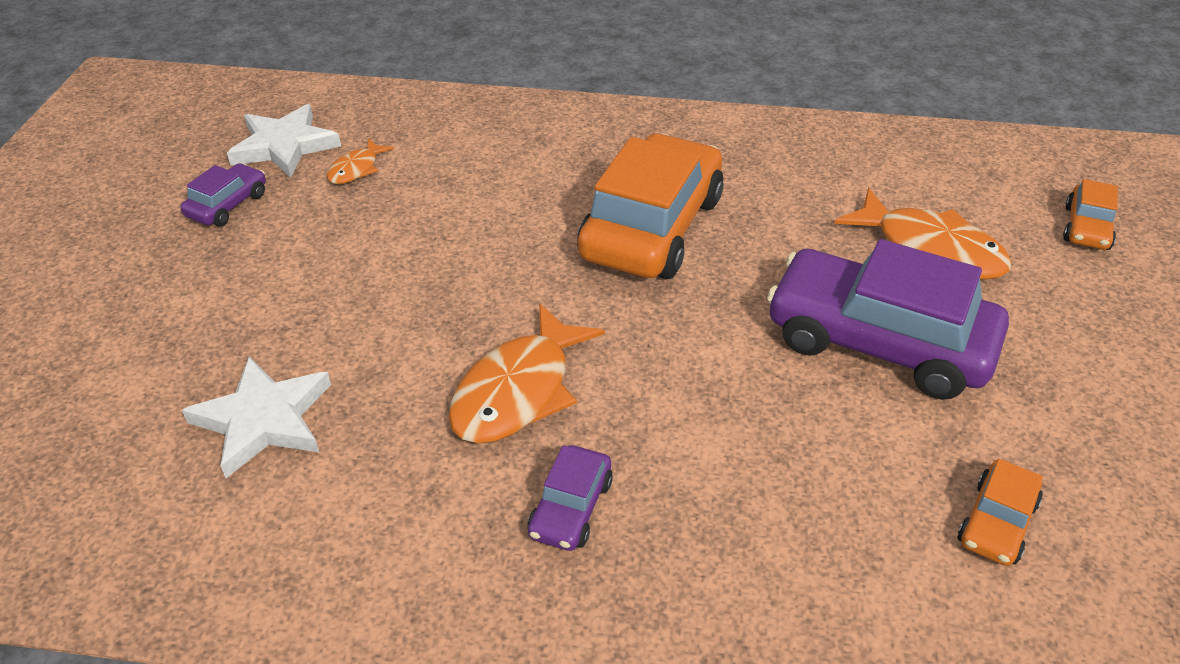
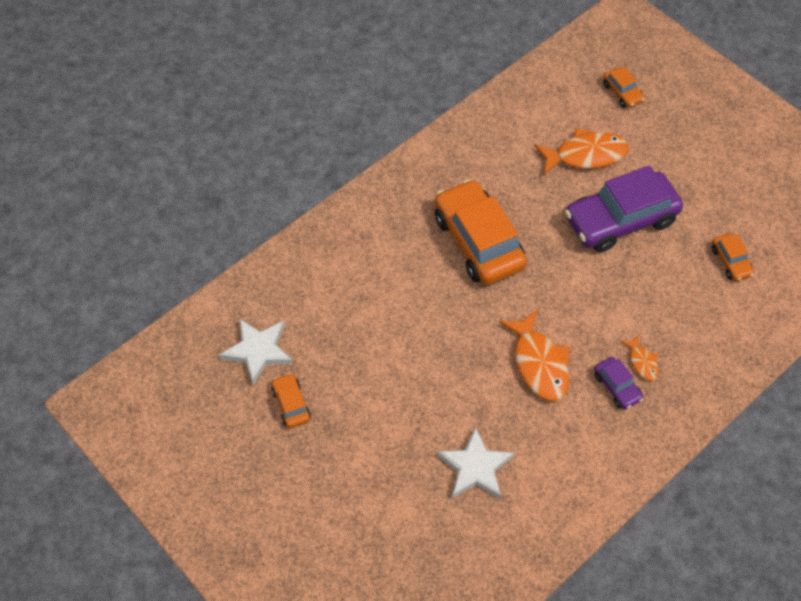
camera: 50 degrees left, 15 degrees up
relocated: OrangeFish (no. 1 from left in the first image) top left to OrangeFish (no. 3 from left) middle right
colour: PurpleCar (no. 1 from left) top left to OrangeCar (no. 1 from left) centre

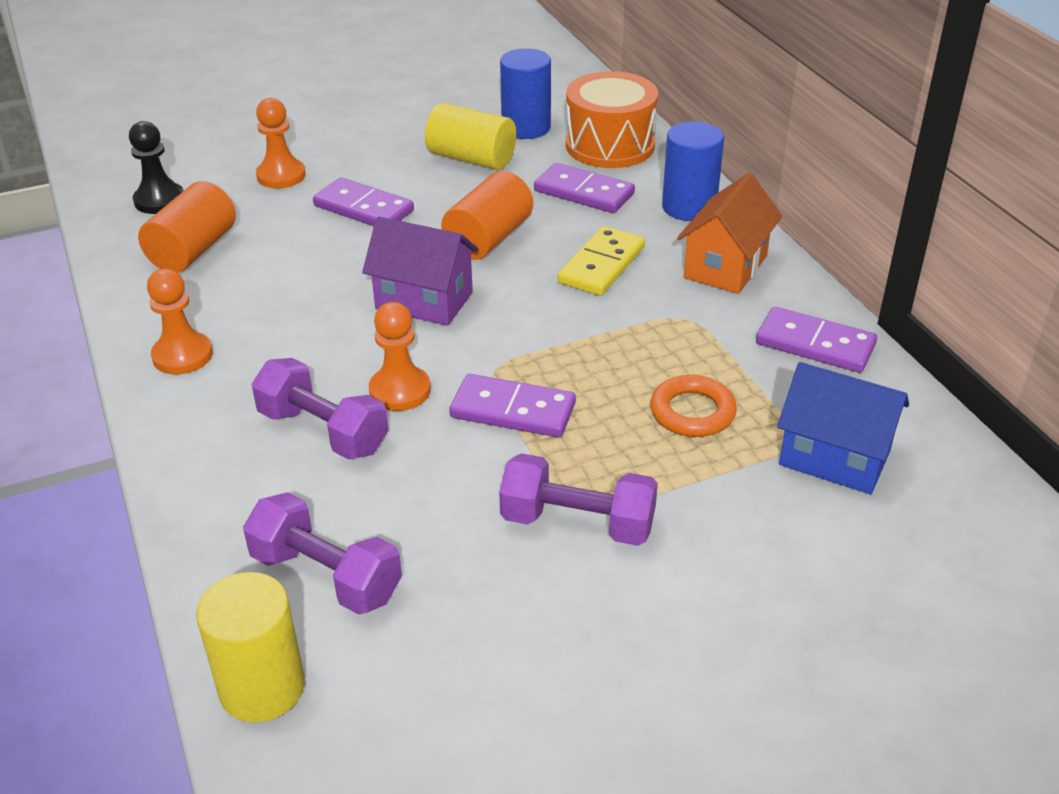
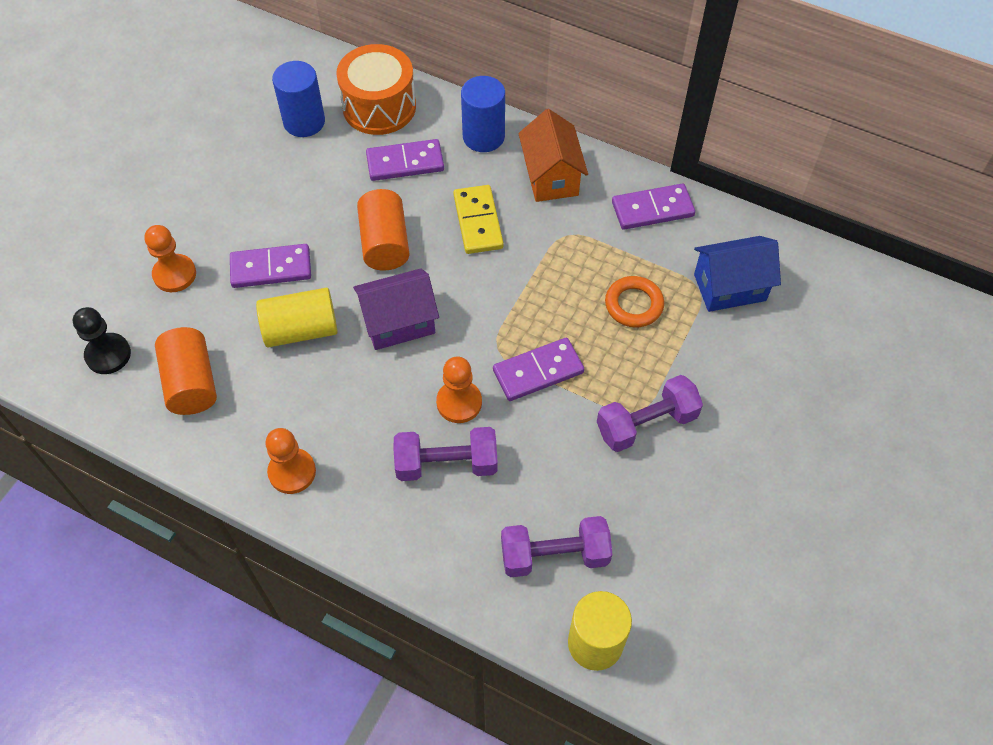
camera: 40 degrees left, 20 degrees up
relocated: YellowCylinder (no. 2 from left in the first image) top centre to YellowCylinder (no. 1 from left) middle left

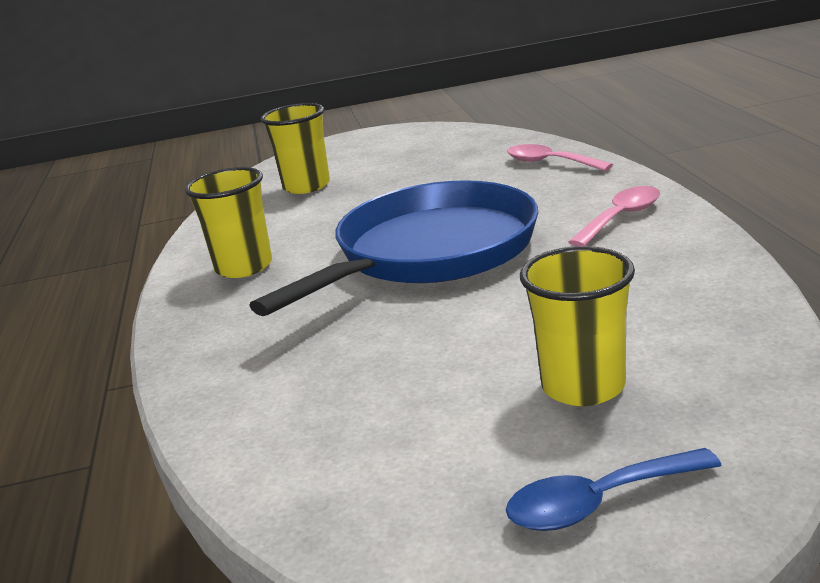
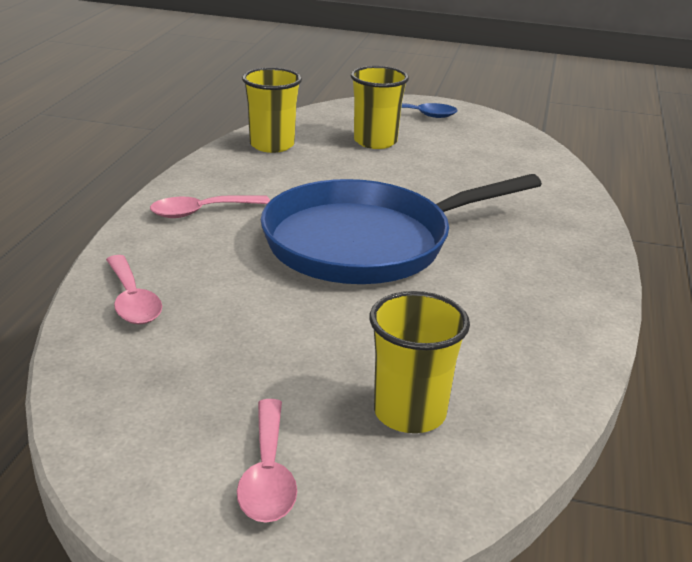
camera: 160 degrees left, 5 degrees up
appeared: PinkSpoon (no. 3 from left) bottom centre
relocated: YellowCup (no. 1 from left) middle left to top centre

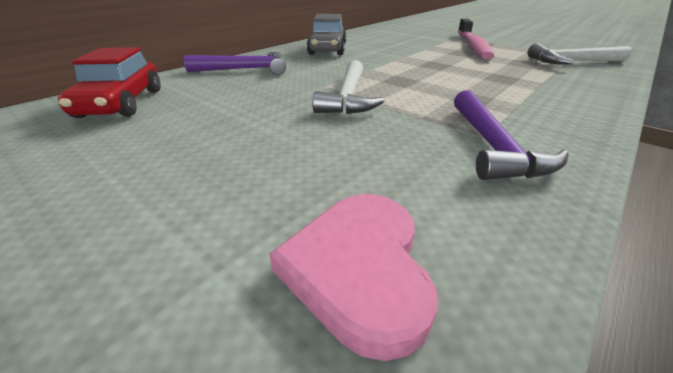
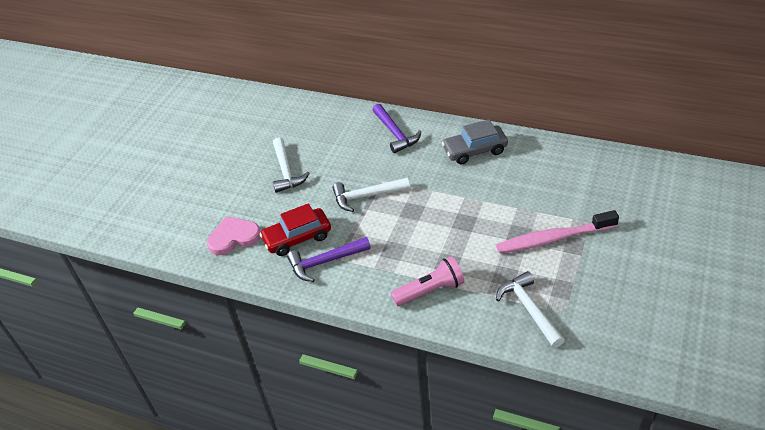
camera: 75 degrees right, 10 degrees up
appeared: WhiteHammer (no. 1 from left) centre; PinkFlashlight centre
relocated: RedCar top left to centre

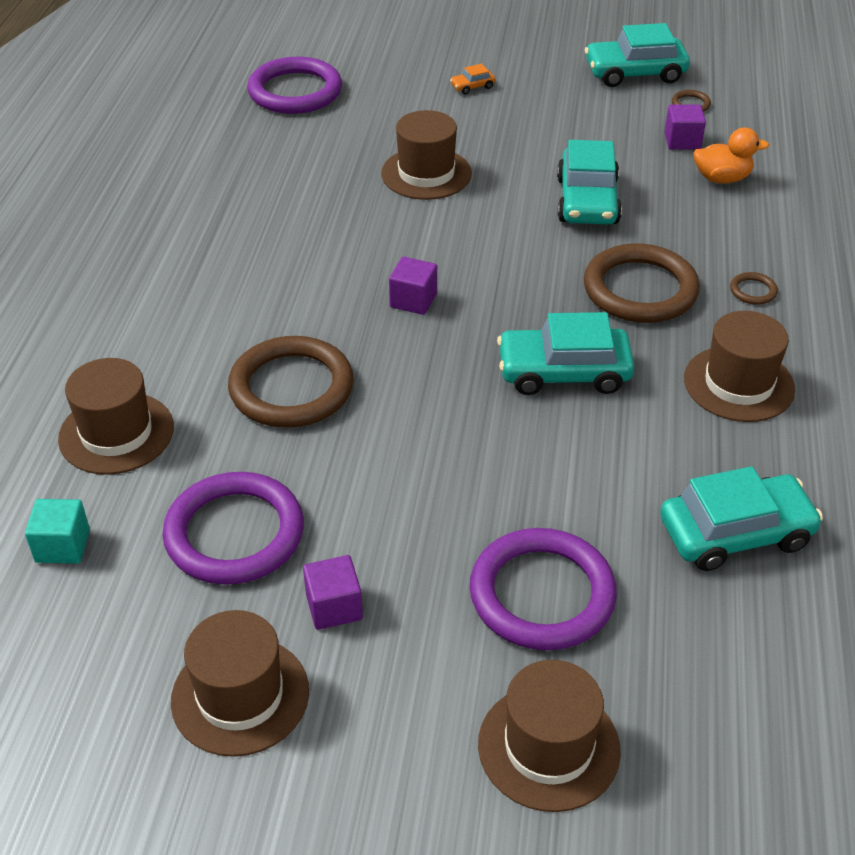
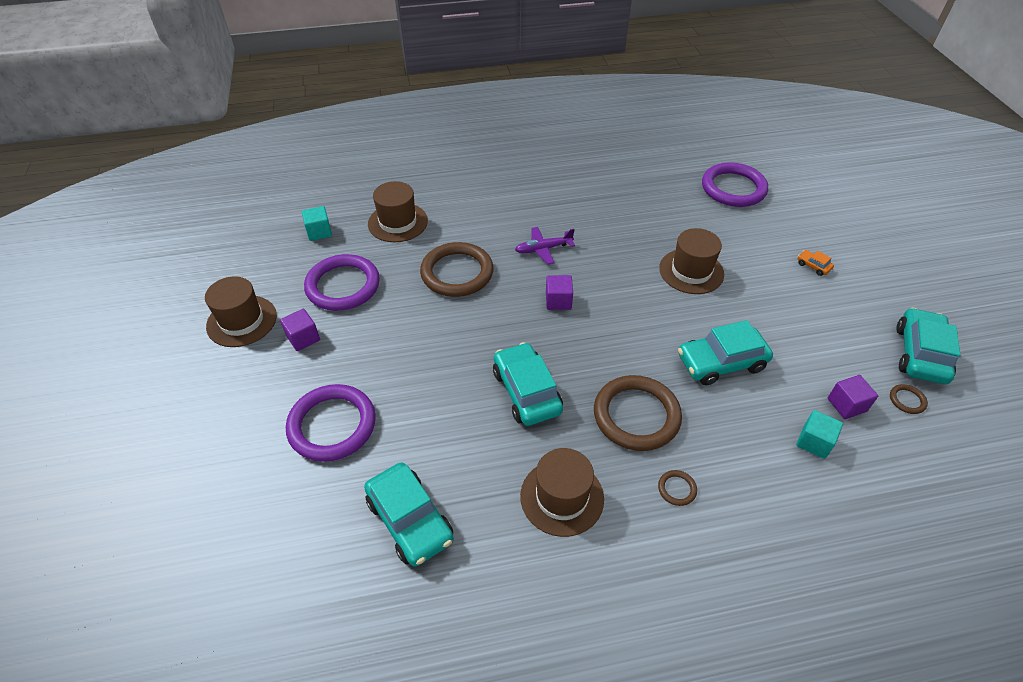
camera: 70 degrees right, 5 degrees up
missing: BrownHat (no. 4 from left) bottom centre
appeared: PurplePlane centre
exchanged: OrangeDuck top right to TurquoiseCube (no. 2 from left) middle right
spun: TurquoiseCar (no. 3 from left in the first image) top right = middle right 45 degrees clockwise

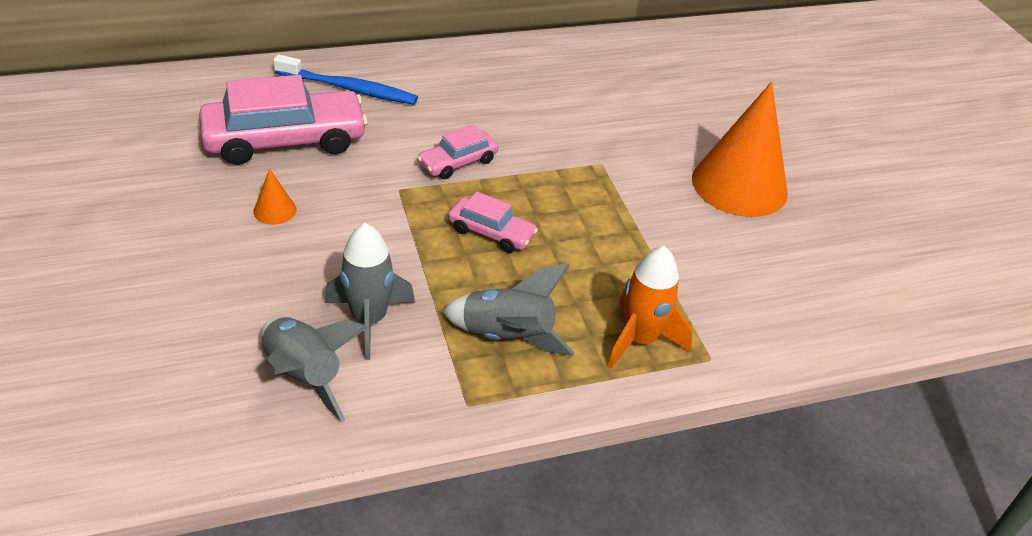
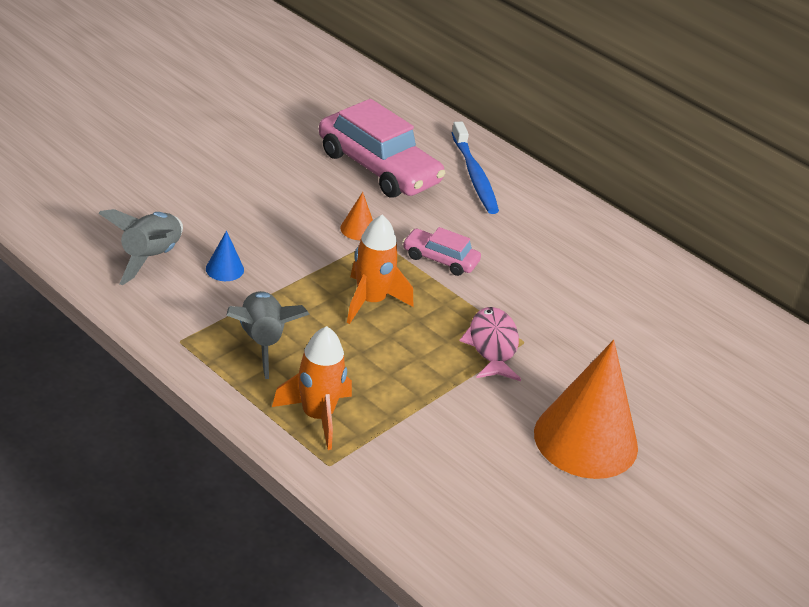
camera: 60 degrees right, 5 degrees down
appeared: PinkFish centre
relocated: OrangeCone (no. 1 from left) middle left to centre
exchanged: GreyRocket (no. 2 from left) centre to BlueCone middle left; PinkCar (no. 3 from left) centre to OrangeRocket (no. 2 from left) centre

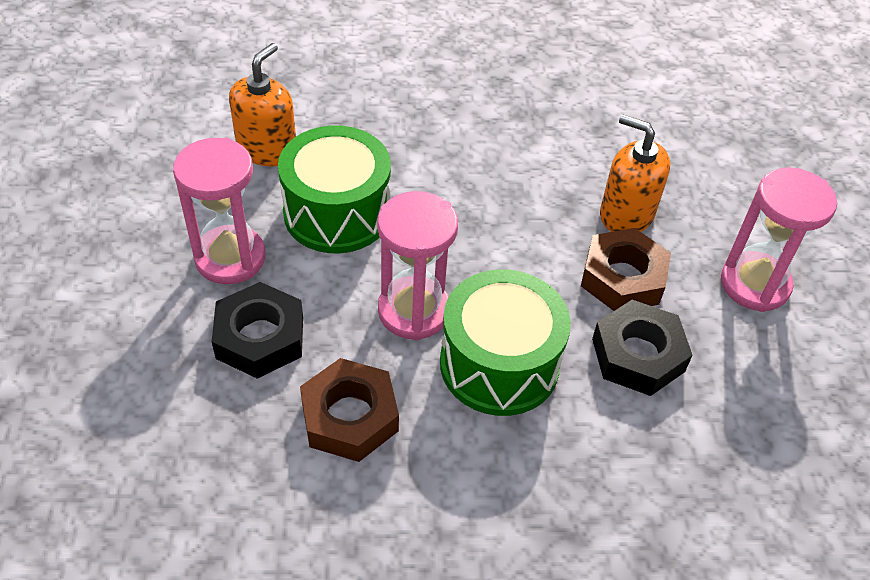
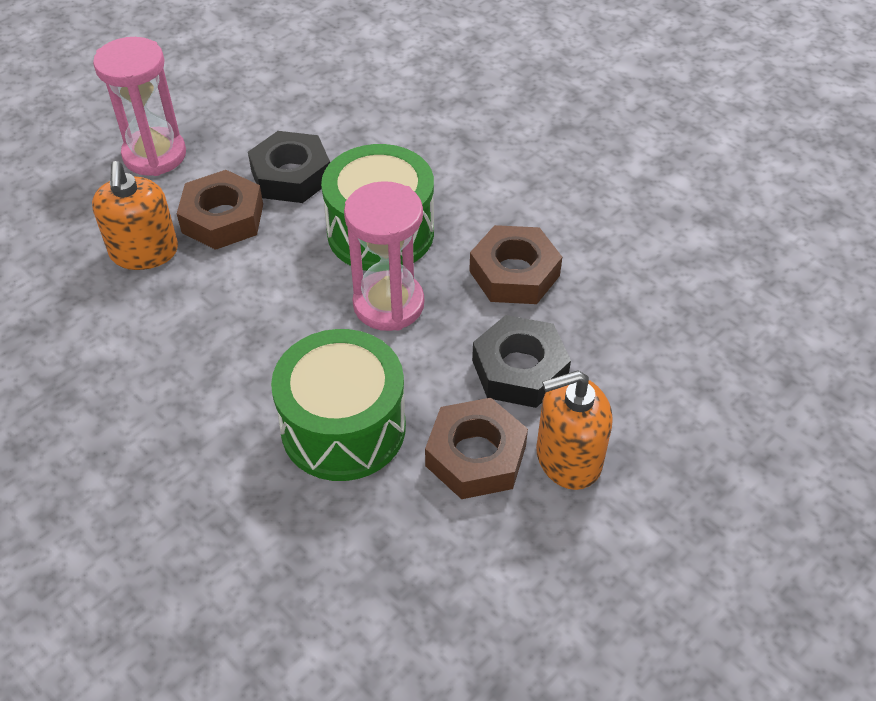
camera: 130 degrees left, 0 degrees up
relocated: OrangeSoapDispenser (no. 1 from left in the first image) top left to OrangeSoapDispenser (no. 2 from left) centre
exchanged: PinkHourglass (no. 1 from left) middle left to BrownNut (no. 2 from left) centre

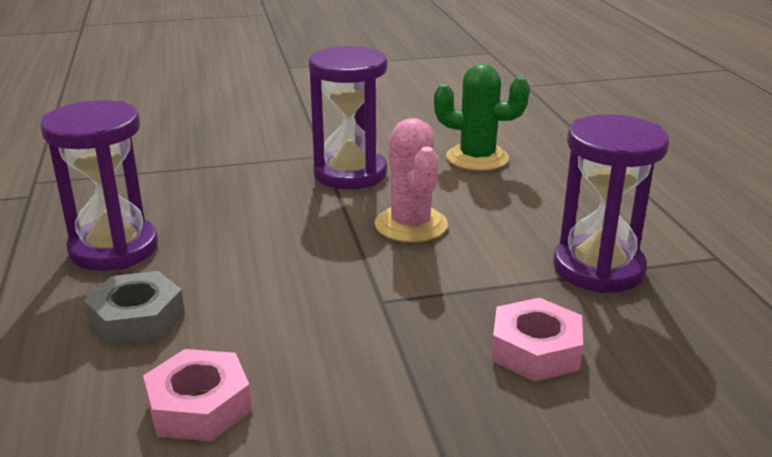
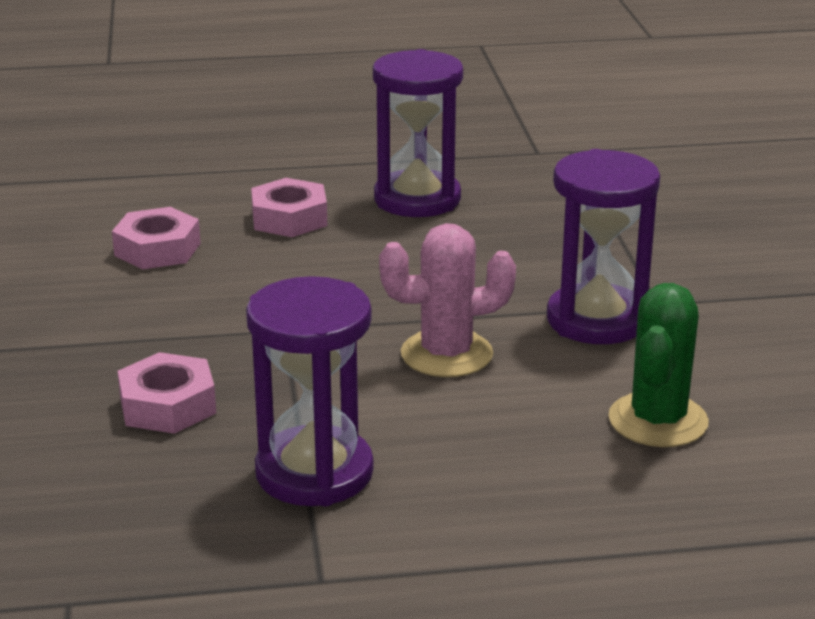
camera: 95 degrees right, 0 degrees up
colour: GreyNut bottom left to PinkNut (no. 3 from left) centre

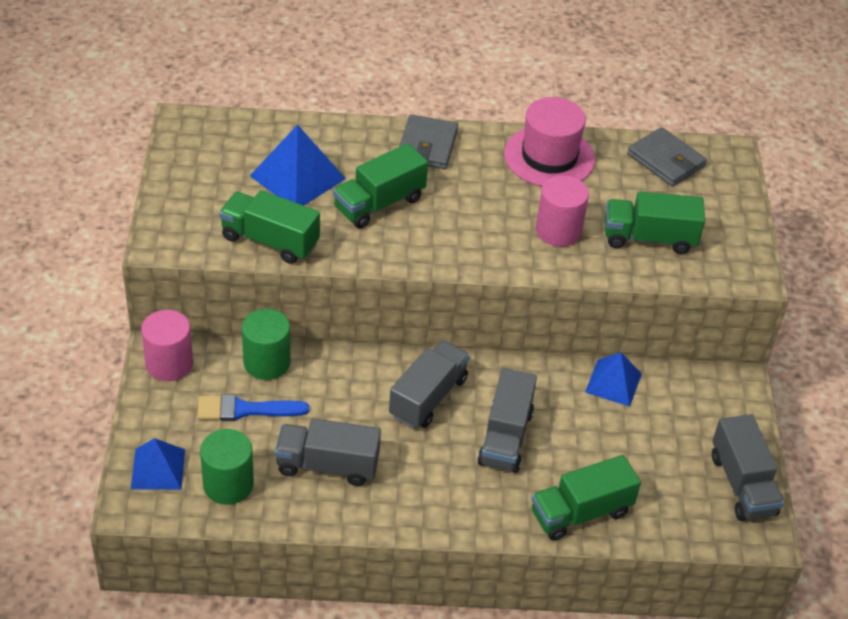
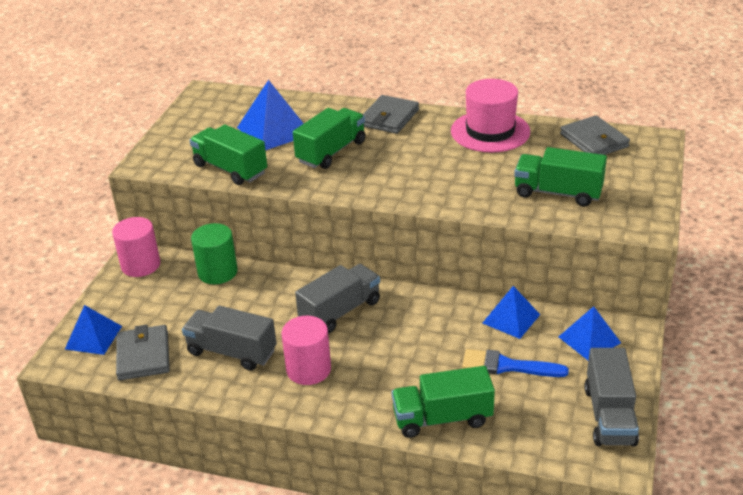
camera: 20 degrees right, 10 degrees down
missing: GreyTruck (no. 3 from left) bottom centre
appeared: BluePyramid (no. 4 from left) bottom right
relocated: BlueBrush middle left to bottom right; PinkCylinder (no. 2 from left) centre to bottom centre
exchanged: GreenCylinder (no. 1 from left) bottom left to GreyWallet (no. 1 from left) bottom left
spun: GreenTruck (no. 2 from left) top centre = top centre 150 degrees clockwise

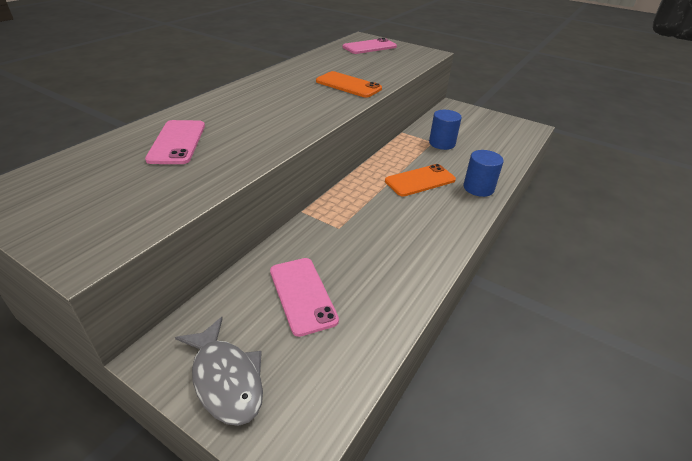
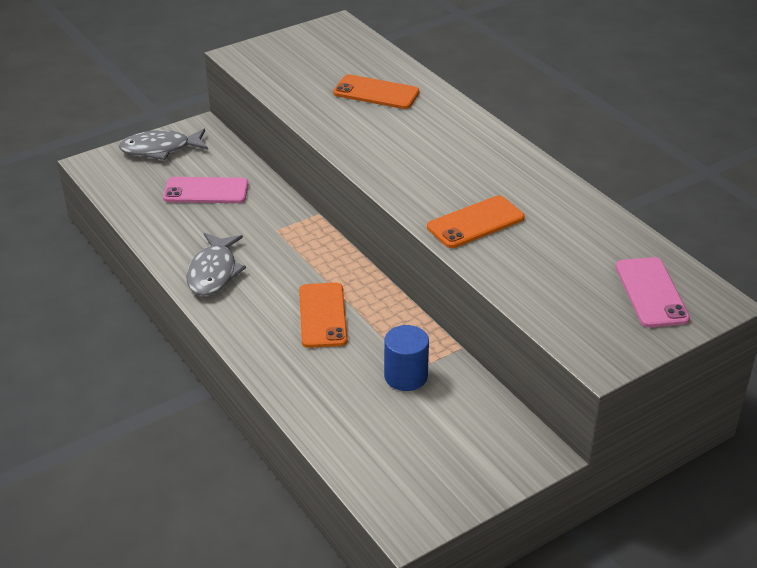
camera: 115 degrees right, 0 degrees up
missing: BlueCylinder (no. 2 from left) middle right
appeared: GreyFish (no. 2 from left) middle left
colour: PinkPhone (no. 1 from left) top left to OrangePhone (no. 2 from left) top centre

